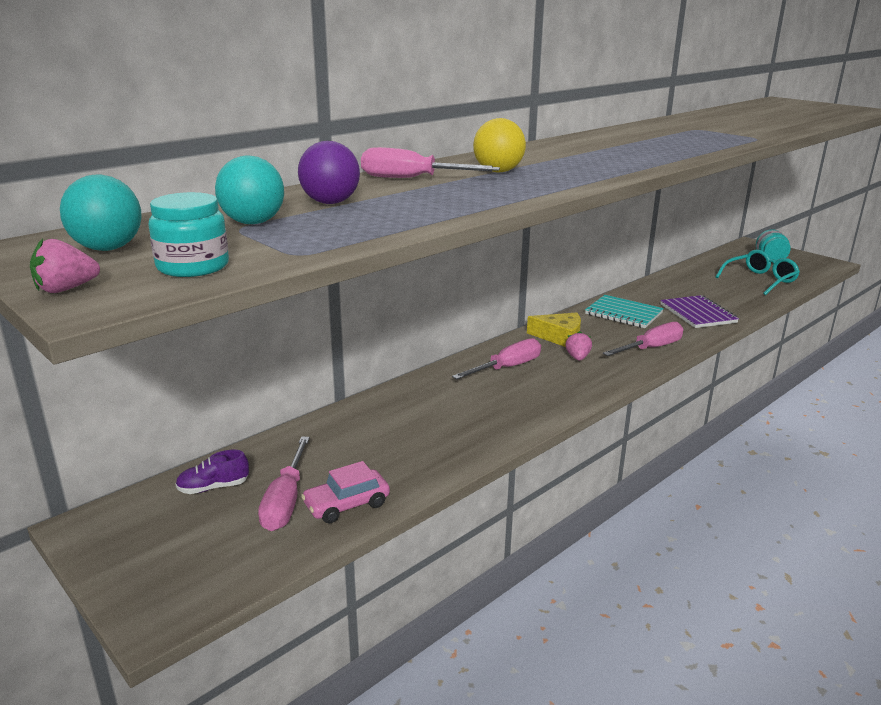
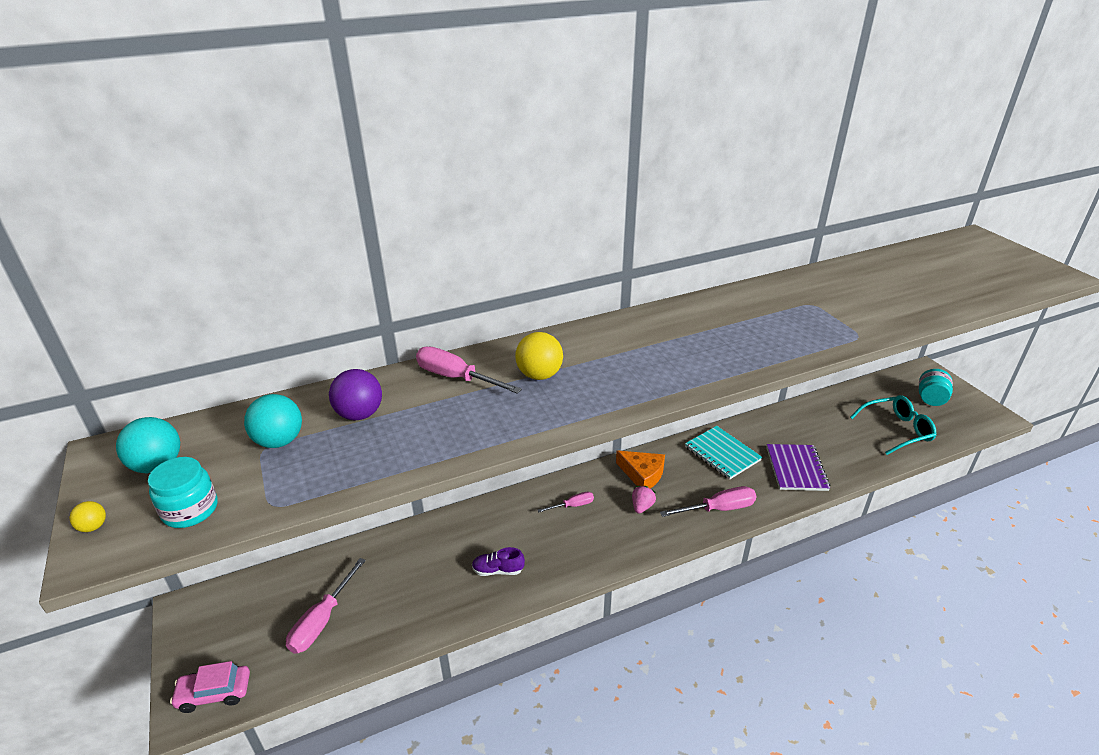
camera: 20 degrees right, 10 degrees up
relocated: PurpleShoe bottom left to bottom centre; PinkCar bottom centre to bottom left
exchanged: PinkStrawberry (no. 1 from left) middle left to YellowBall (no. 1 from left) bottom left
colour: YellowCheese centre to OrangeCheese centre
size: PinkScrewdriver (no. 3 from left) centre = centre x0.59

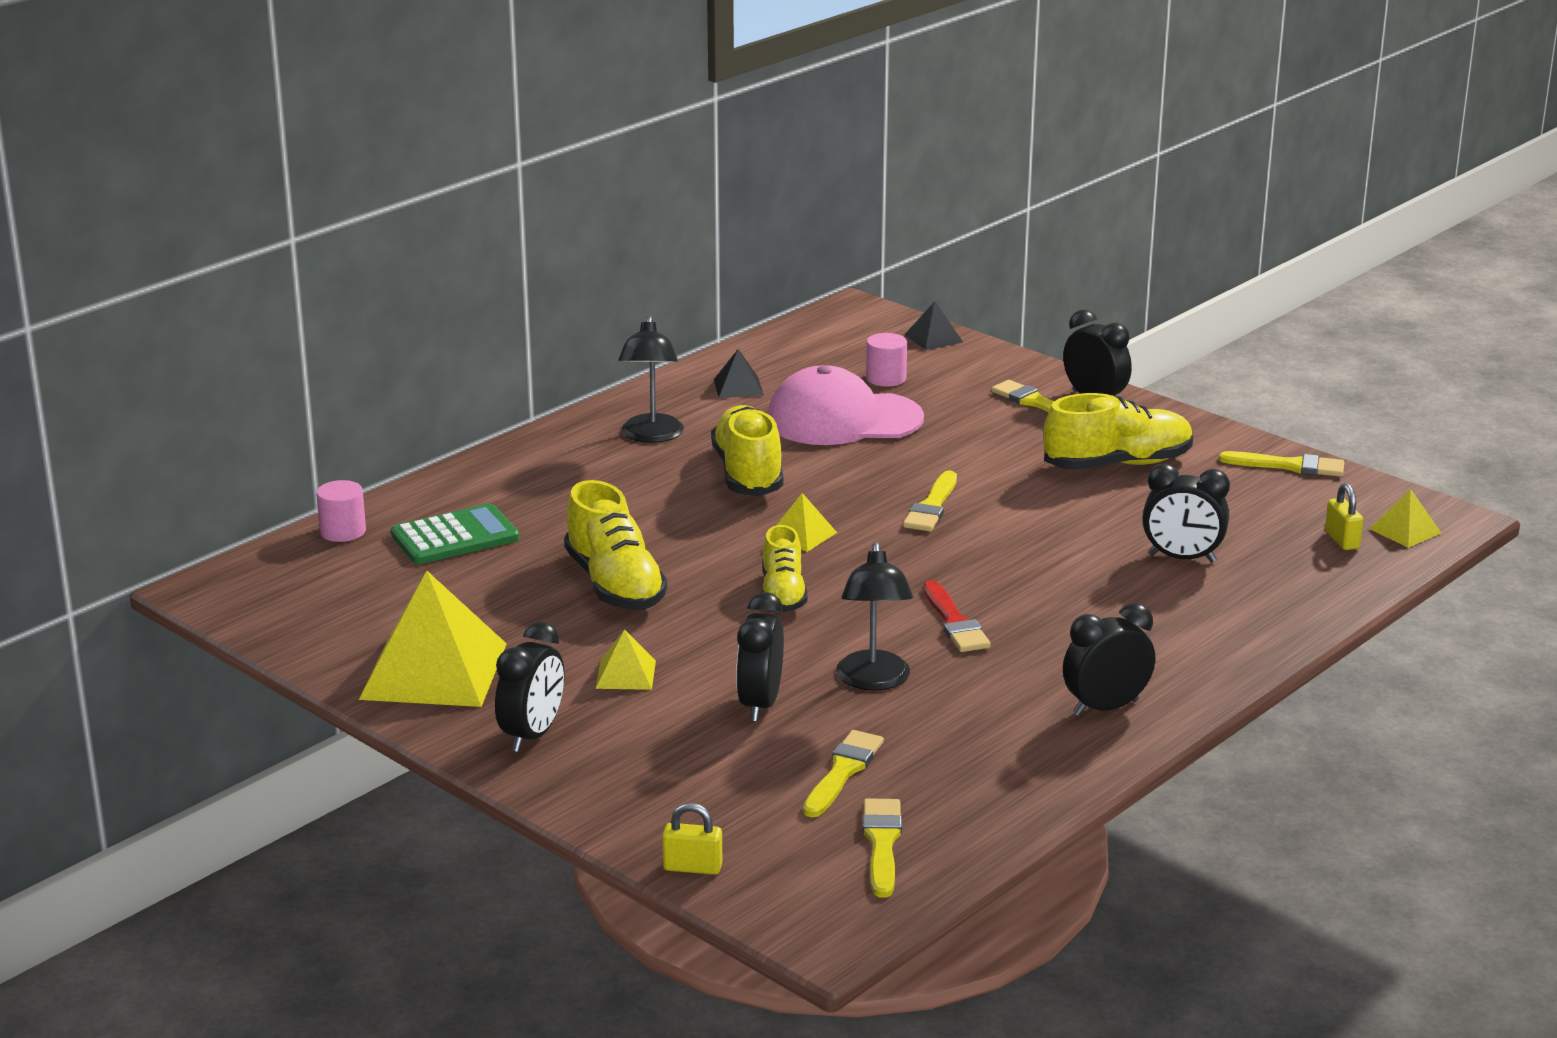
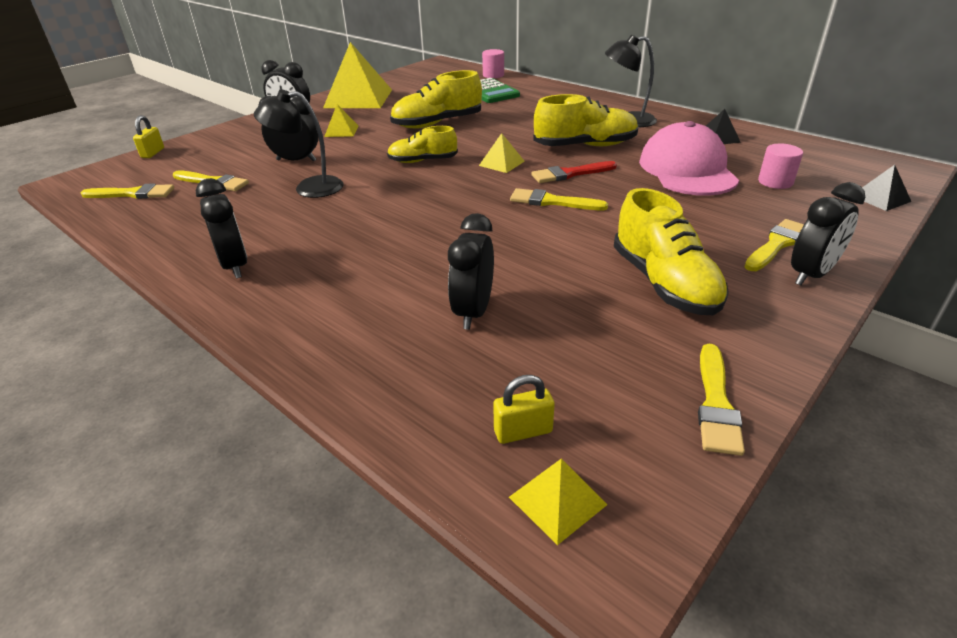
camera: 90 degrees right, 10 degrees up
relocated: RedBrush centre to top centre

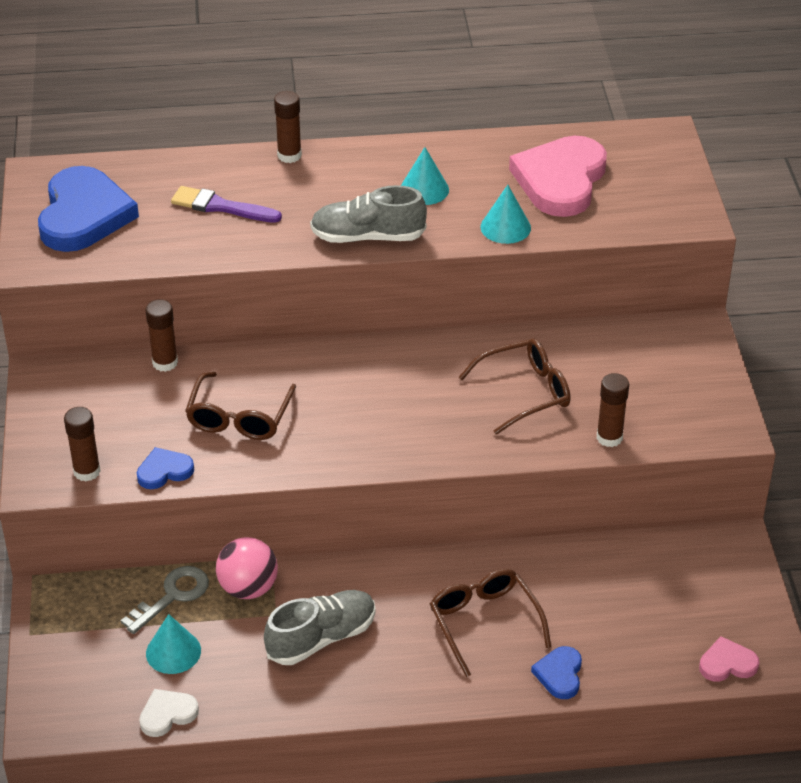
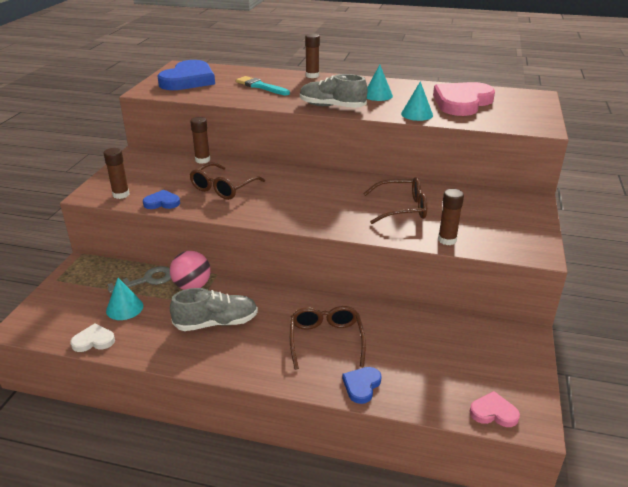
camera: 20 degrees right, 10 degrees down
colour: PurpleBrush top left to TurquoiseBrush top centre

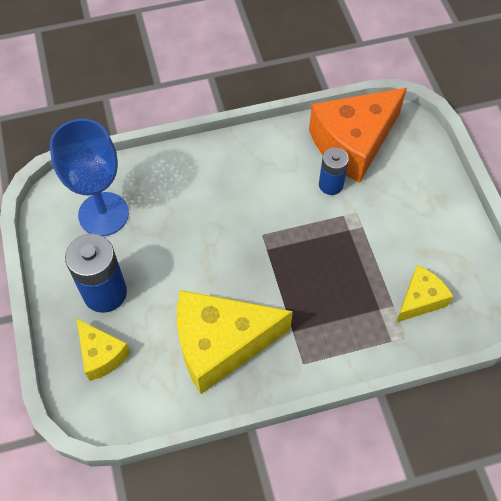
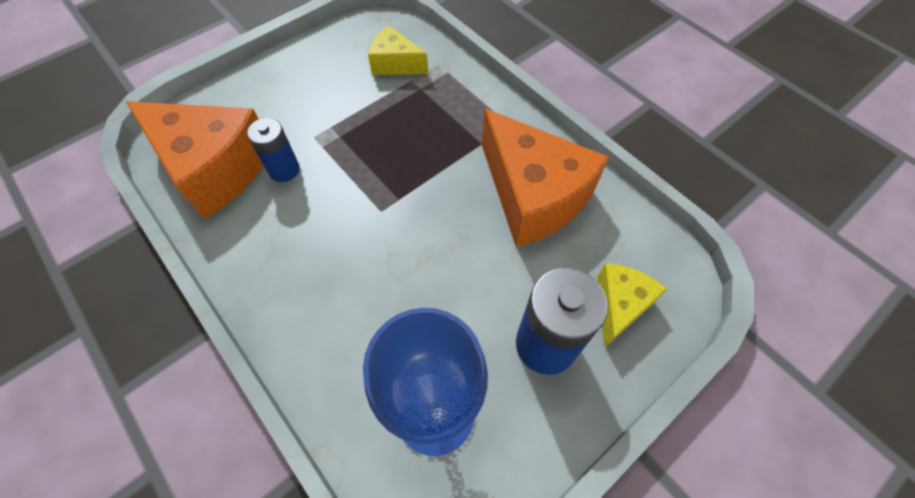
camera: 115 degrees left, 0 degrees up
colour: YellowCheese (no. 2 from left) bottom centre to OrangeCheese (no. 2 from left) centre

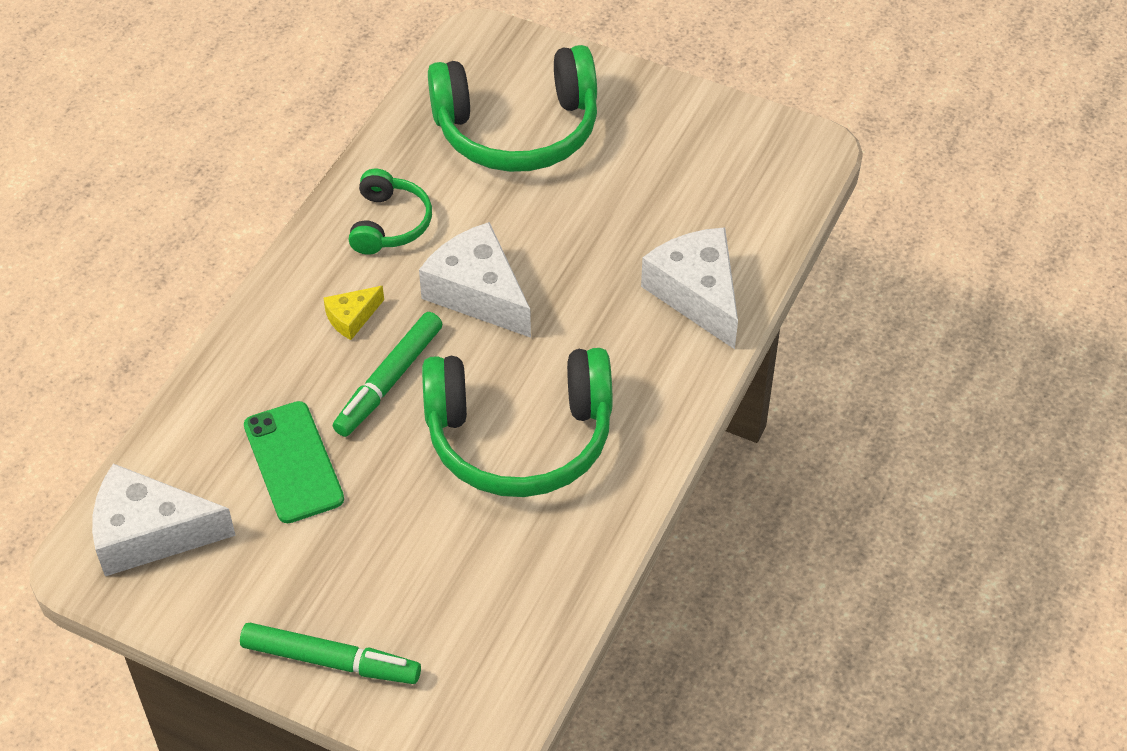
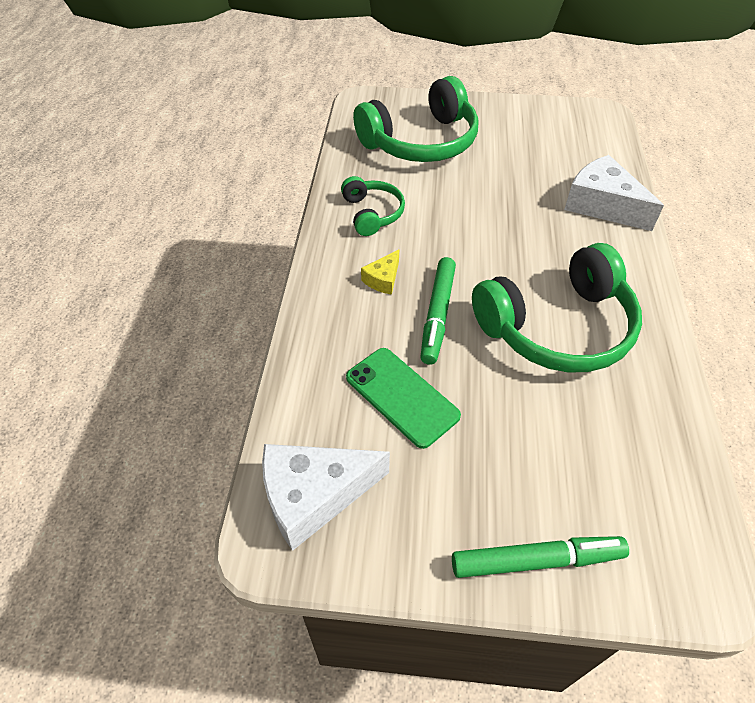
camera: 20 degrees left, 0 degrees up
missing: WhiteCheese (no. 2 from left) centre

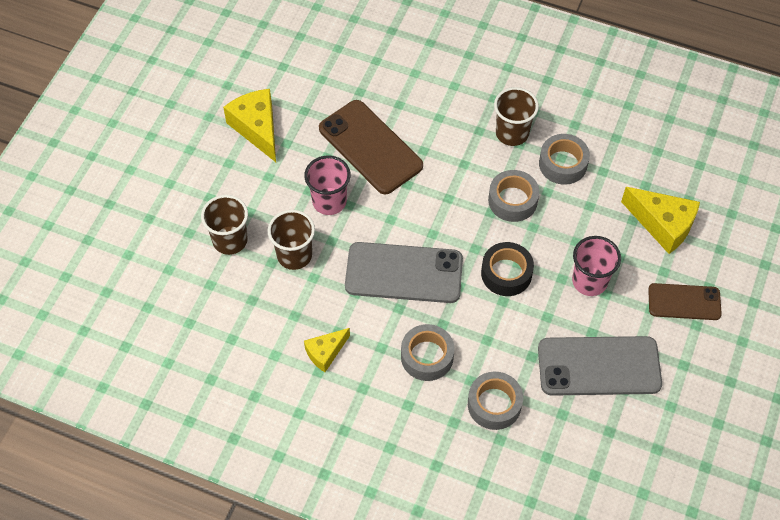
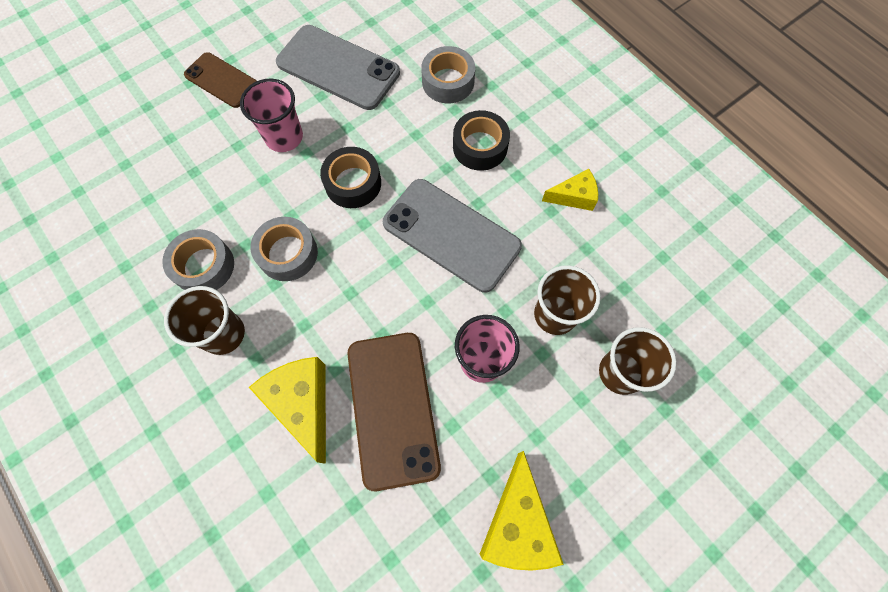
camera: 150 degrees left, 10 degrees up
relocated: YellowCheese (no. 3 from left in the first image) middle right to YellowCheese (no. 1 from left) bottom left
colour: GreyTape (no. 1 from left) bottom centre to BlackTape (no. 2 from left) top centre

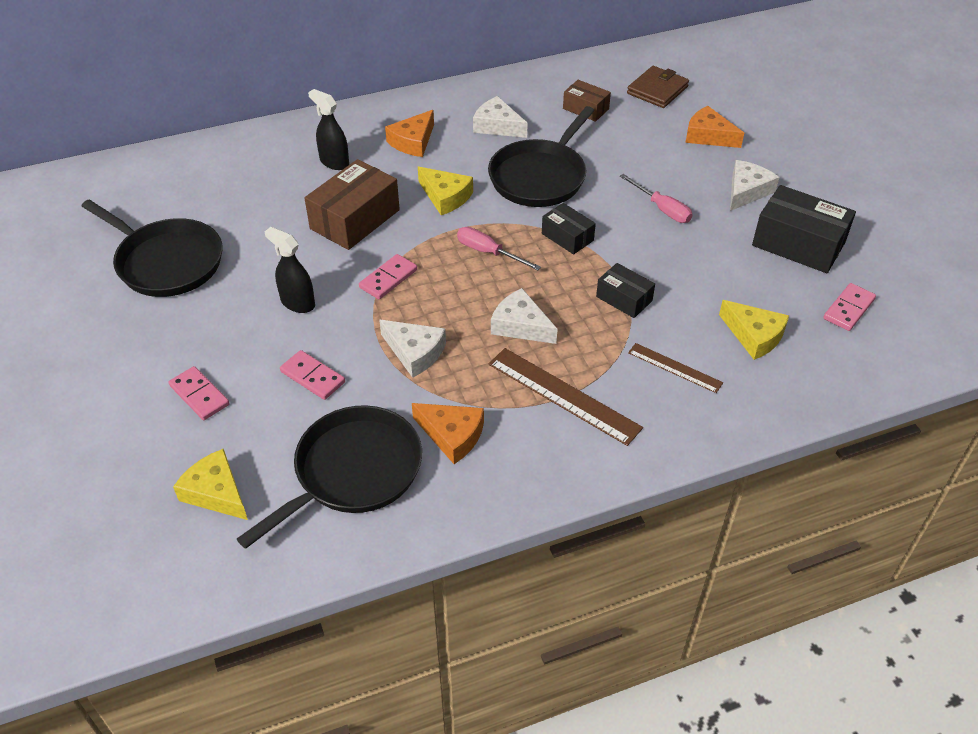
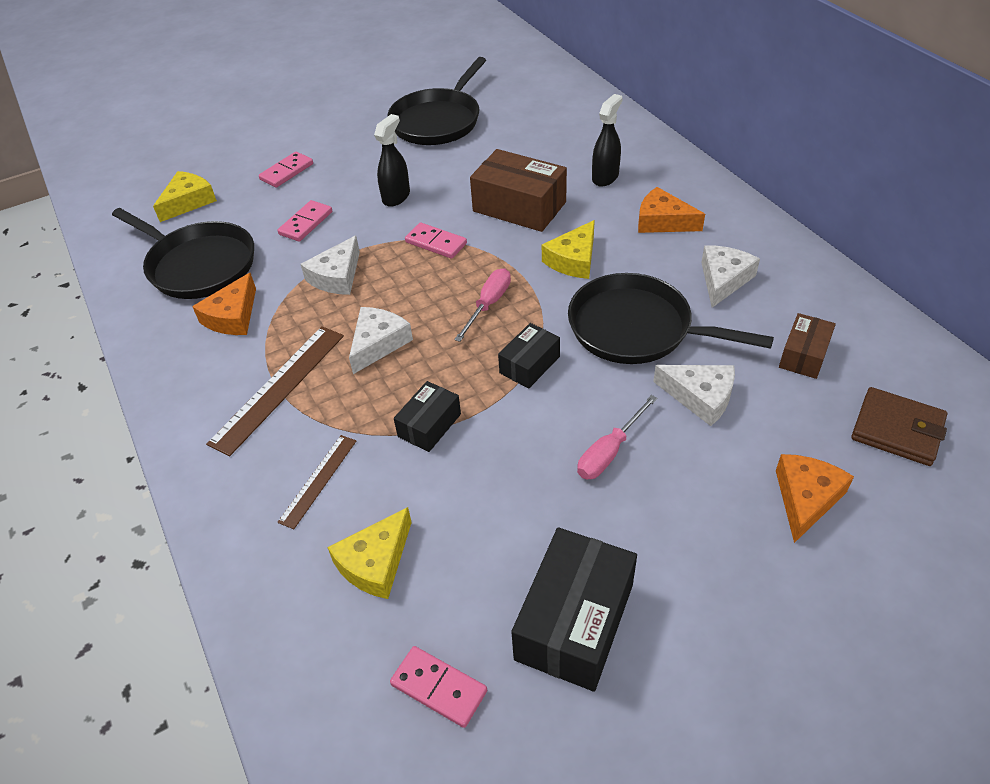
camera: 85 degrees right, 0 degrees up
relocated: WhiteCheese (no. 4 from left in the first image) top right to WhiteCheese (no. 3 from left) middle right

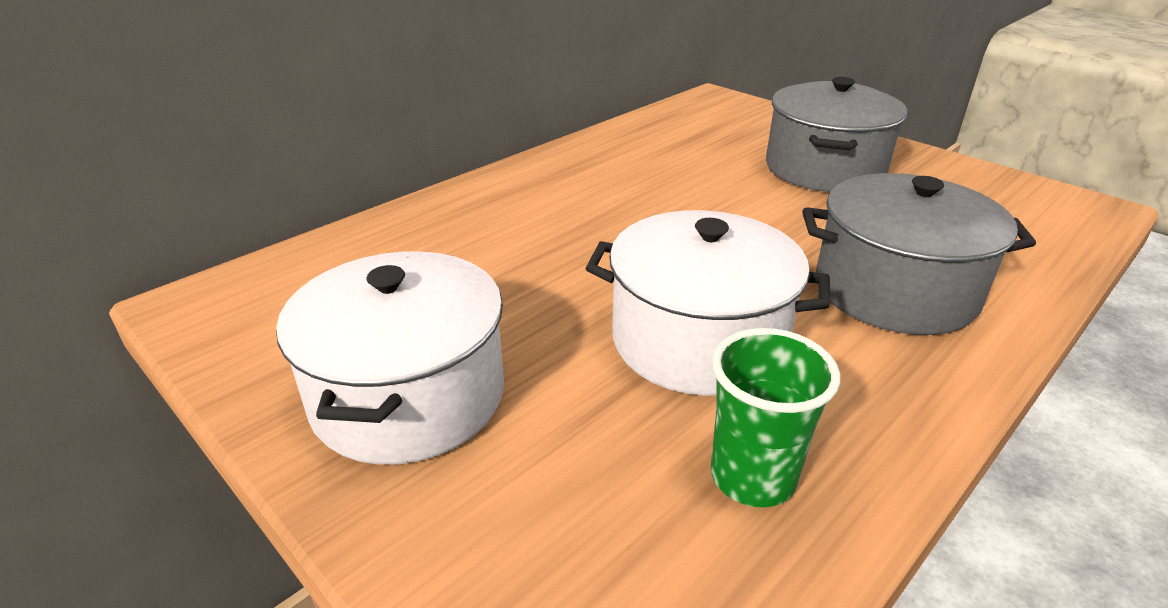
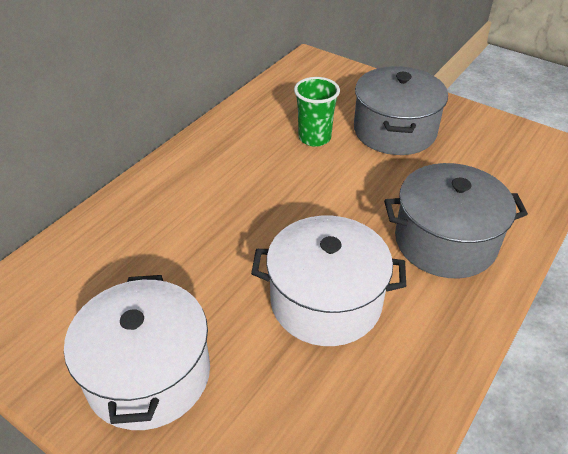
camera: 10 degrees left, 10 degrees up
relocated: GreenCup bottom centre to top centre

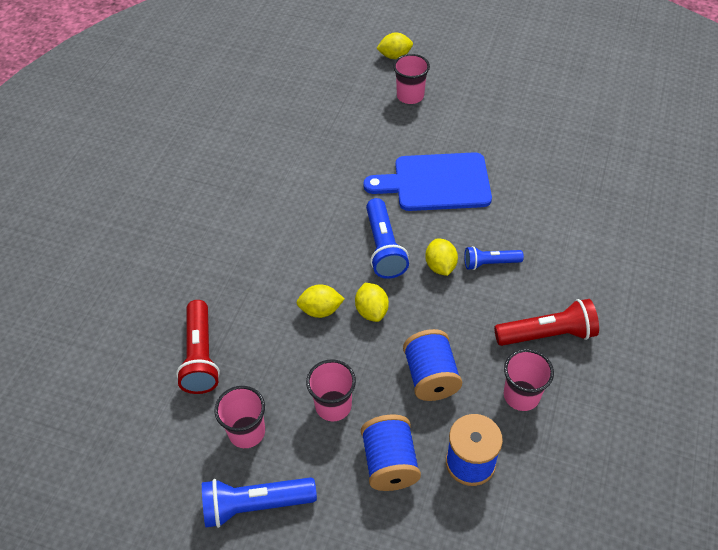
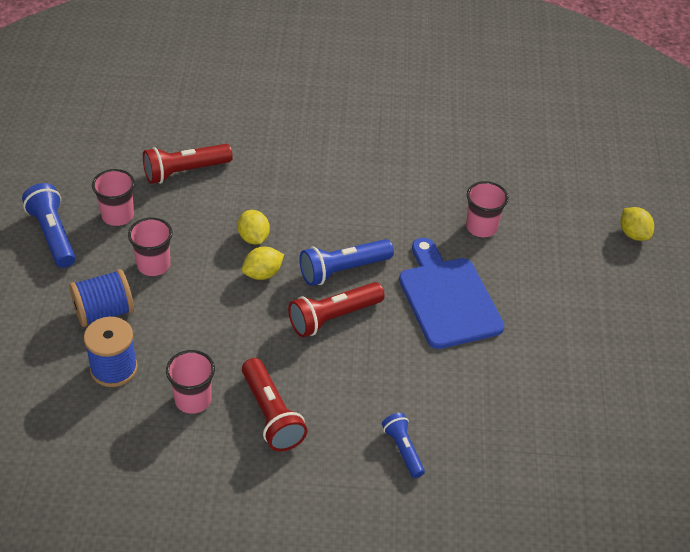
camera: 70 degrees right, 5 degrees down
missing: BlueSpool (no. 2 from left) centre
relocated: PinkCup (no. 3 from left in the first image) top centre to PinkCup (no. 4 from left) middle right; BlueFlashlight (no. 3 from left) middle right to bottom centre
exchanged: YellowLemon (no. 4 from left) centre to RedFlashlight (no. 3 from left) centre

